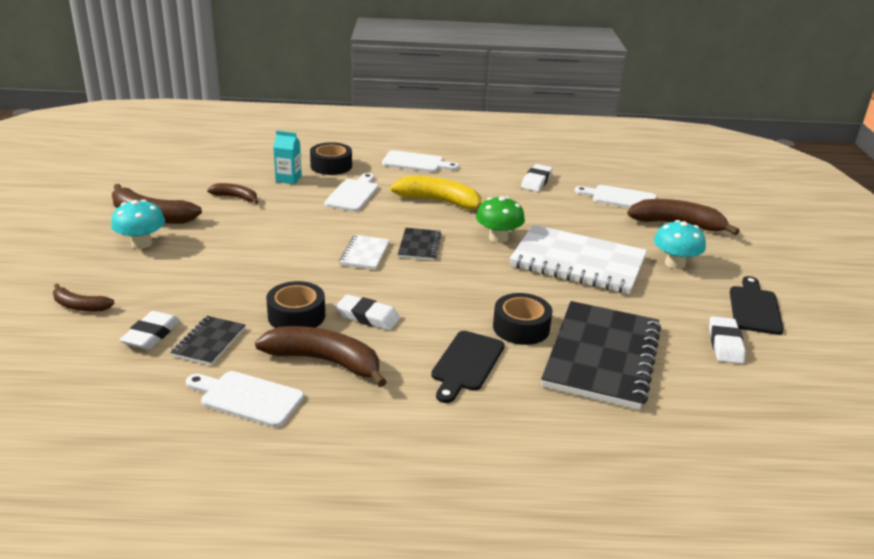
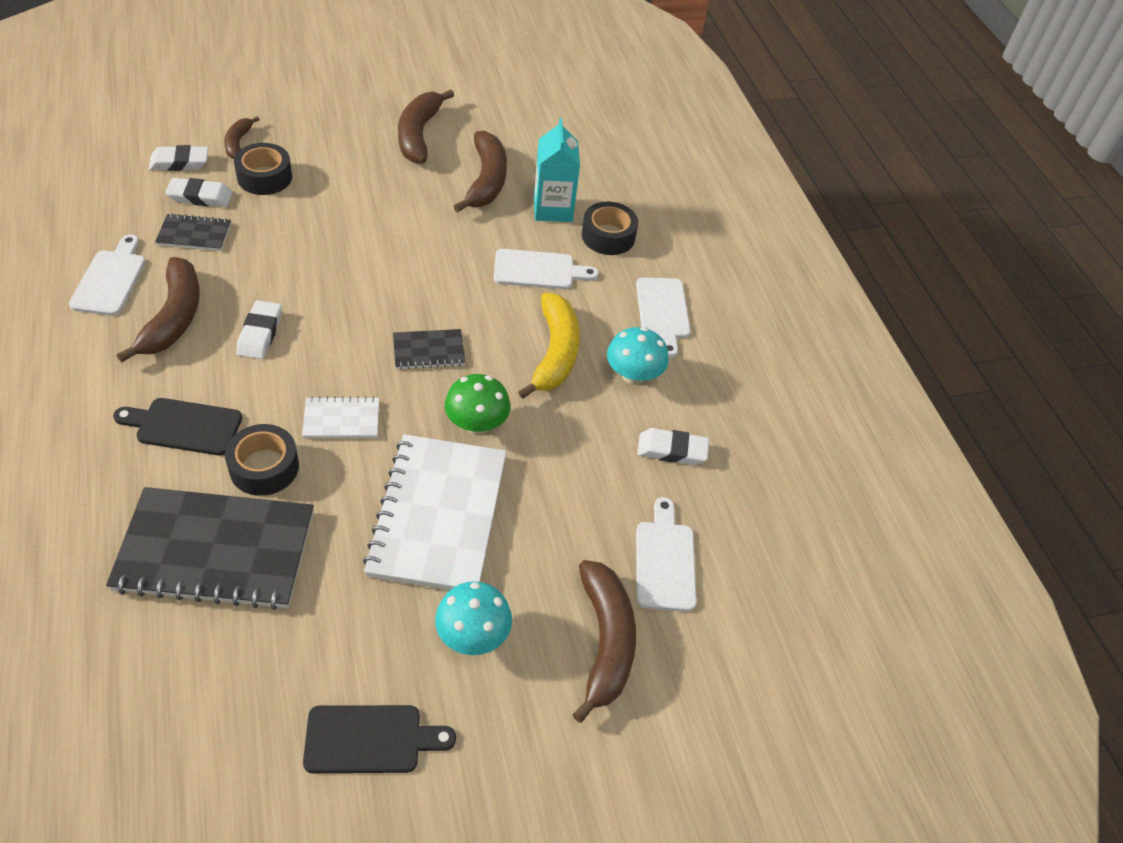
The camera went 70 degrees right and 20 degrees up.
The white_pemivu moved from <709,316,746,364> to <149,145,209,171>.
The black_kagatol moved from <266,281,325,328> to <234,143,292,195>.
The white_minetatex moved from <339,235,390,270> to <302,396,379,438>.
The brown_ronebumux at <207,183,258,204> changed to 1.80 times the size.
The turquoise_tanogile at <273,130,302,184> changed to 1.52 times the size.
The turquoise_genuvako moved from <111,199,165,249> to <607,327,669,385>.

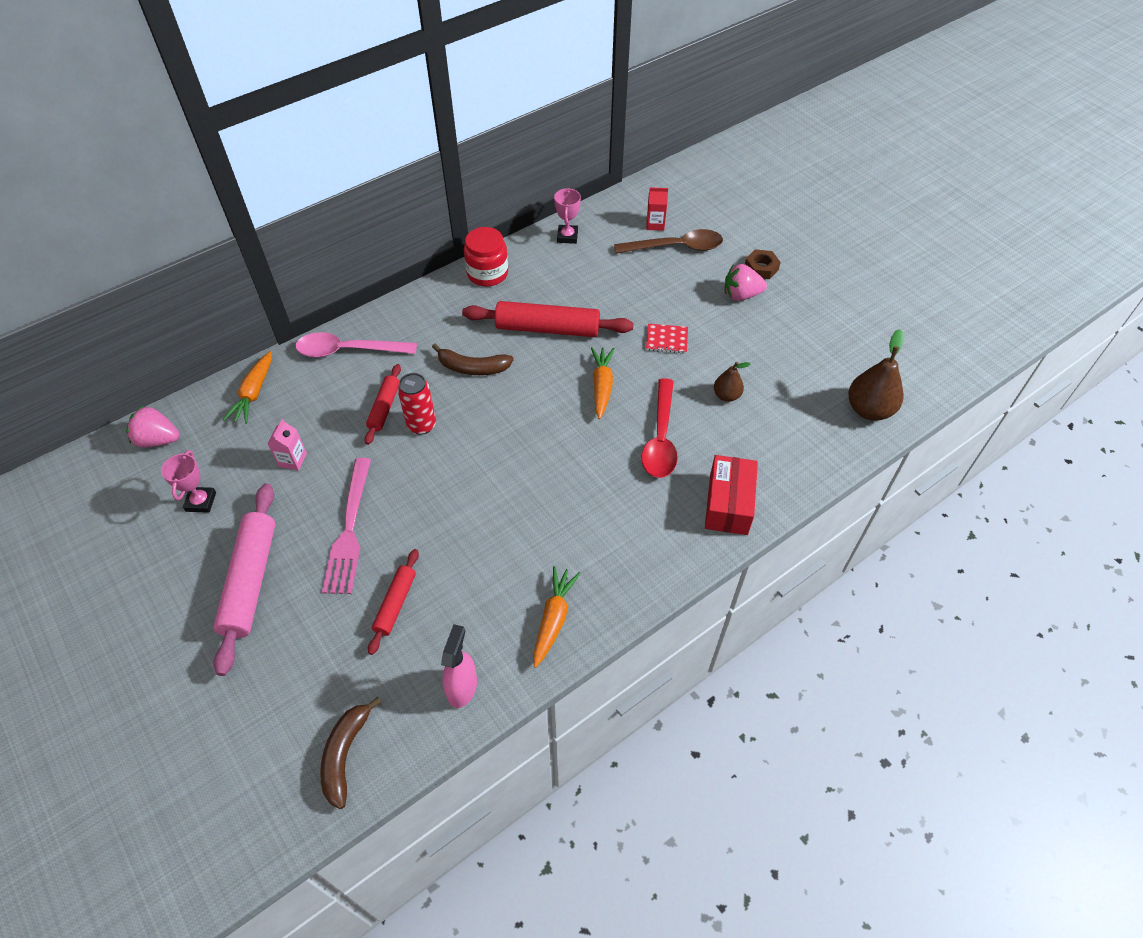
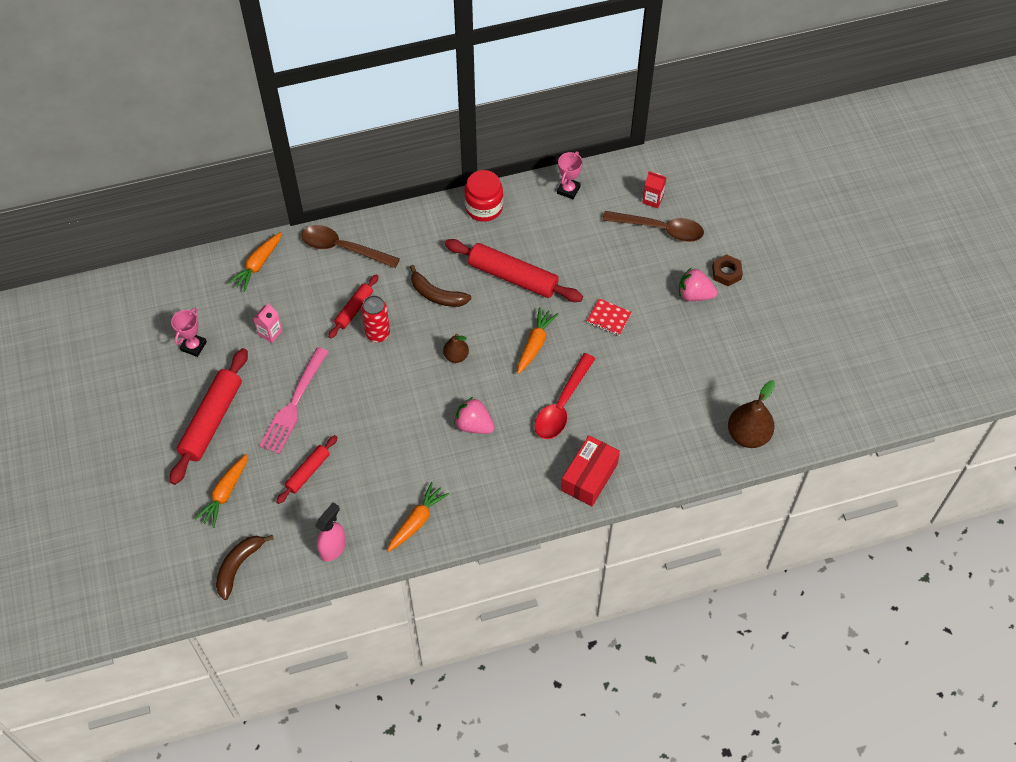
The camera went 20 degrees right and 5 degrees up.
The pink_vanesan at <213,483,276,676> became the red_vanesan at <170,348,248,485>.
The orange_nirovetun at <195,454,248,528> appeared.
The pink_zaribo at <296,332,417,357> became the brown_zaribo at <301,225,400,268>.
The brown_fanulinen moved from <714,362,751,402> to <443,334,469,363>.
The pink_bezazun moved from <126,406,179,448> to <454,397,495,434>.

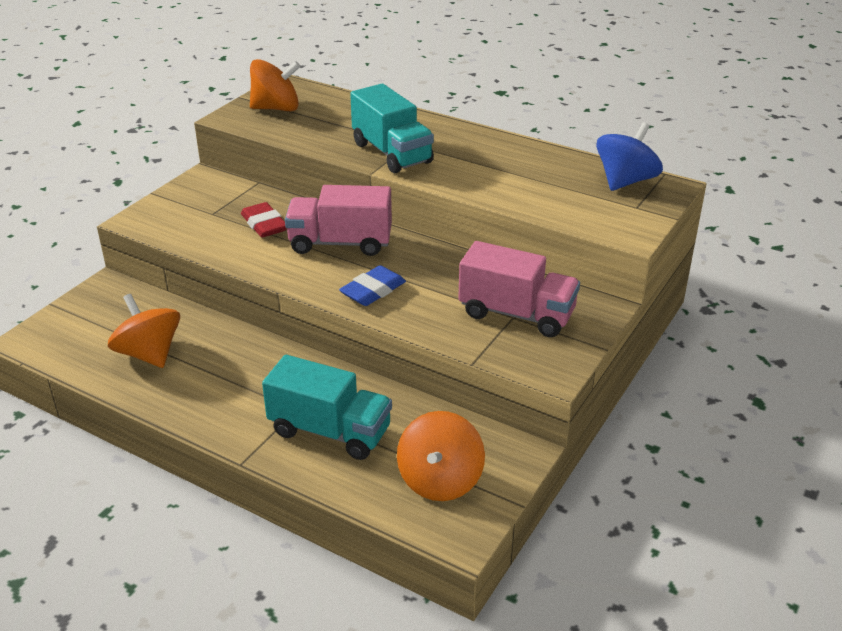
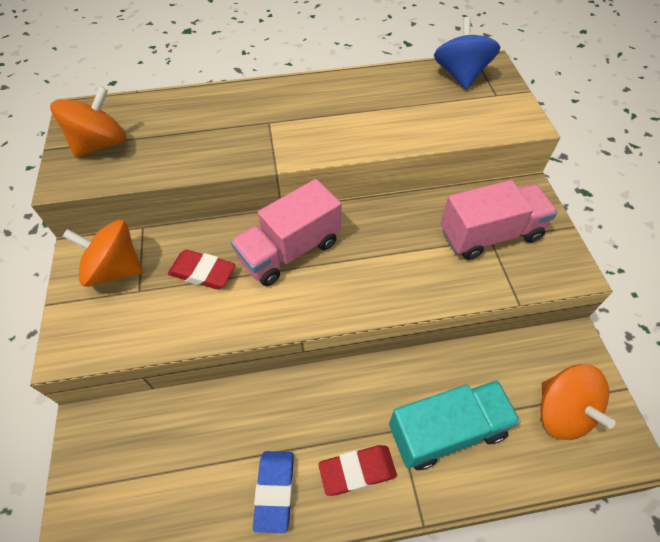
The camera went 40 degrees left and 20 degrees up.
The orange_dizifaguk moved from <108,294,180,368> to <62,220,143,287>.
The blue_pemivu moved from <339,265,406,306> to <253,451,294,533>.
The red_pemivu at <318,445,397,496> appeared.
The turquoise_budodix at <350,84,434,173> disappeared.

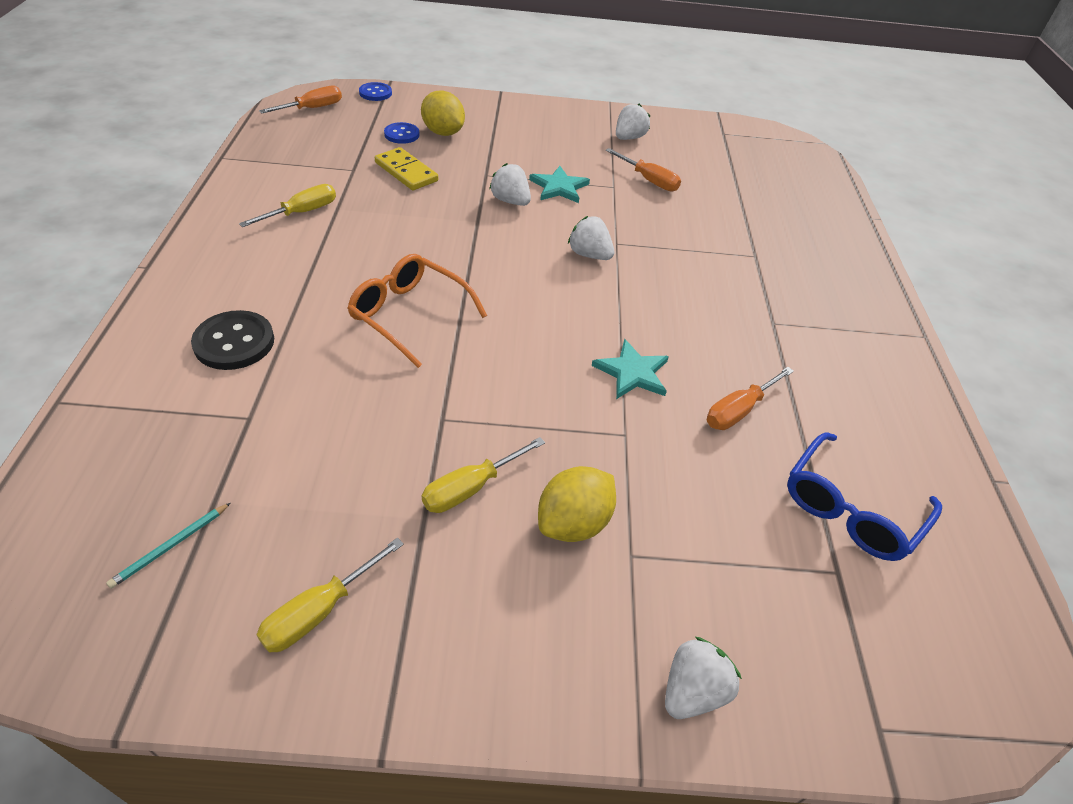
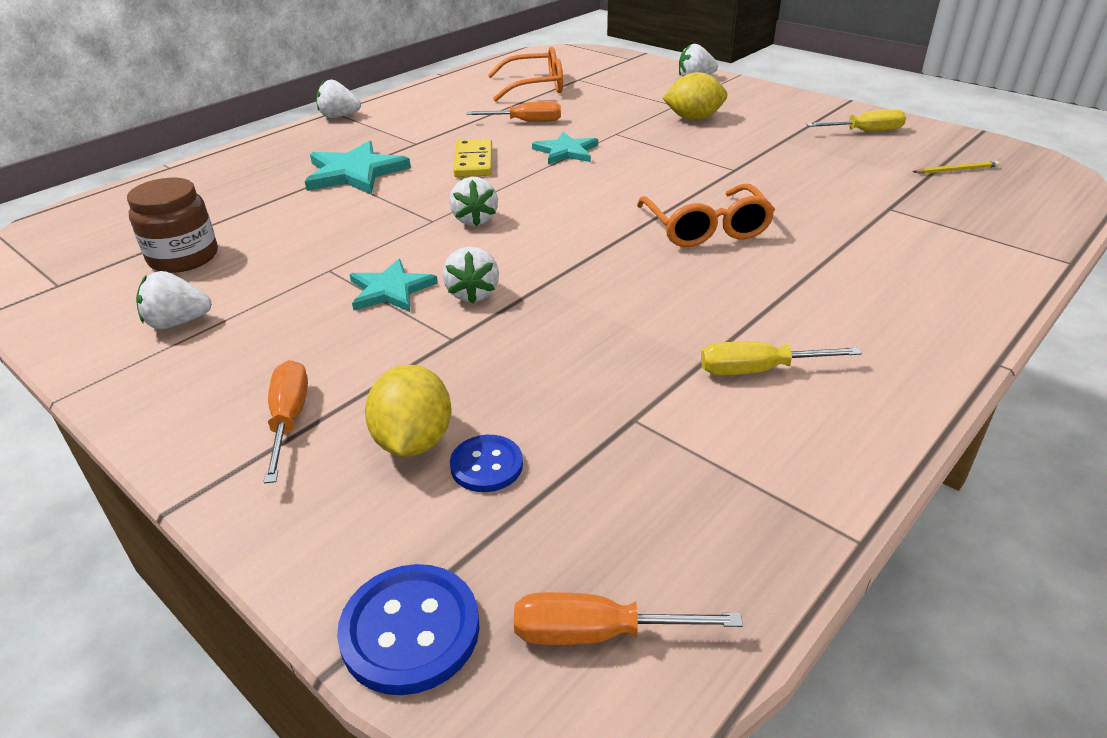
The camera went 135 degrees left and 10 degrees down.
The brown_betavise at <127,178,218,273> appeared.
The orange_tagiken moved from <606,148,681,191> to <264,360,308,484>.
The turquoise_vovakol at <305,141,411,194> appeared.
The white_bezazun at <316,80,361,118> appeared.
The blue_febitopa at <359,82,392,101> changed to 1.55 times the size.
The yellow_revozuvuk moved from <375,147,438,190> to <453,139,492,177>.
The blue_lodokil at <787,432,942,561> became the orange_lodokil at <488,47,563,102>.
The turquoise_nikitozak at <106,503,231,589> became the yellow_nikitozak at <913,161,999,174>.
The black_febitopa at <191,310,274,370> disappeared.
The yellow_tagiken at <422,437,545,513> disappeared.

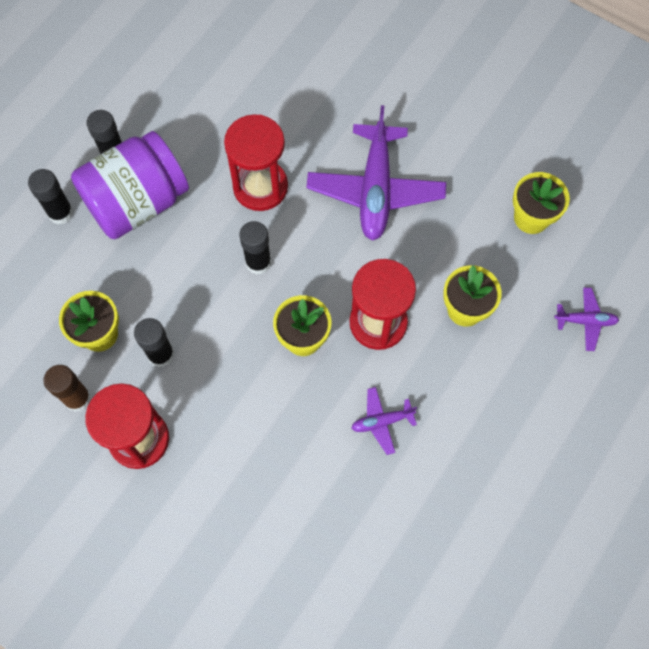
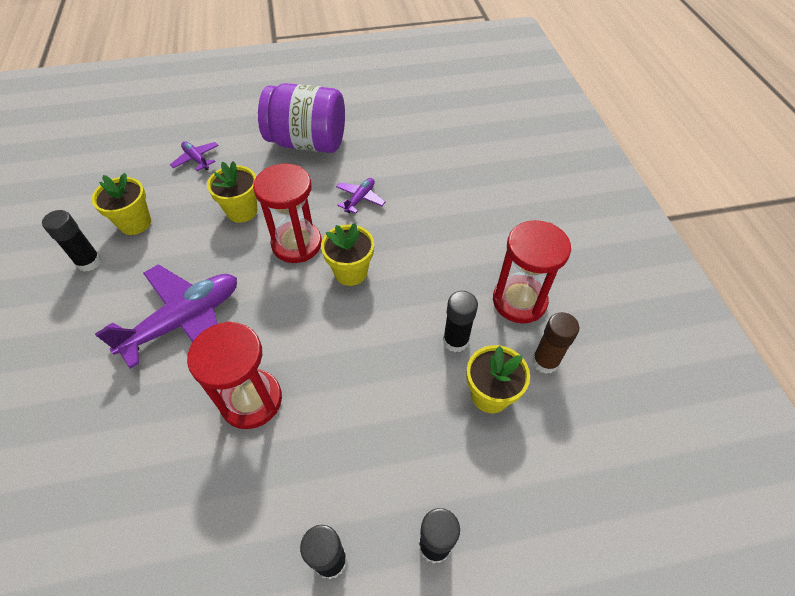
The camera went 135 degrees left and 15 degrees down.
The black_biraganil moved from <239,221,271,275> to <42,210,102,272>.
The purple_betavise moved from <71,131,189,239> to <258,83,345,153>.
The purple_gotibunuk at <352,387,417,455> turned 90 degrees counterclockwise.

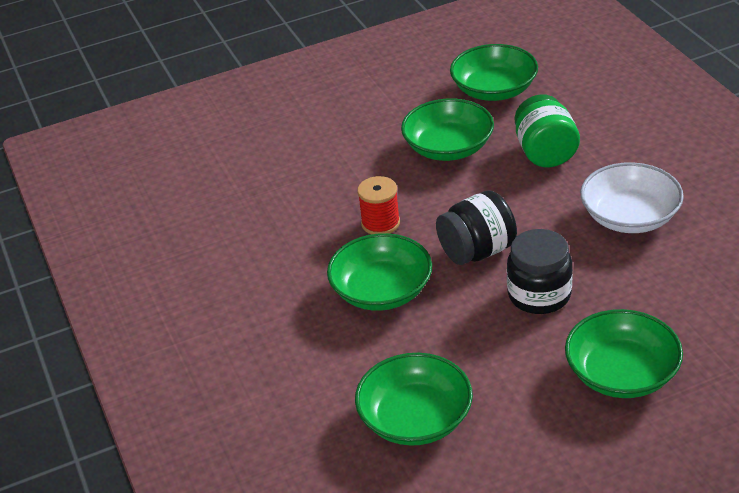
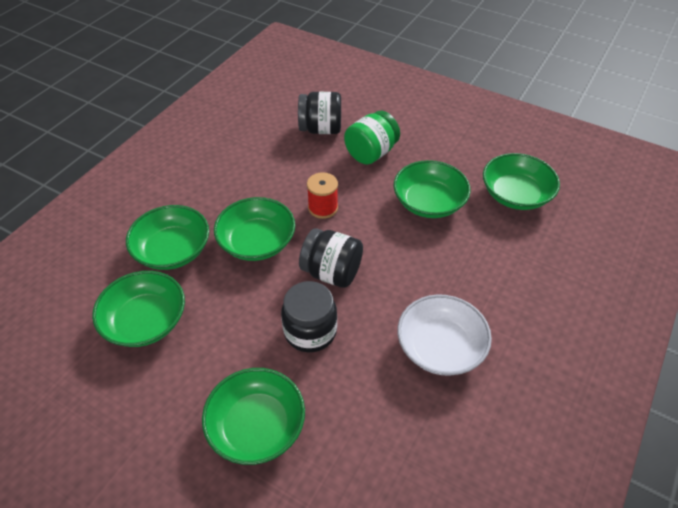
The camera went 50 degrees right and 10 degrees up.
The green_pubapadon at <126,205,209,270> appeared.
The black_betavise at <298,92,341,134> appeared.
The green_betavise moved from <515,94,580,167> to <344,111,400,165>.

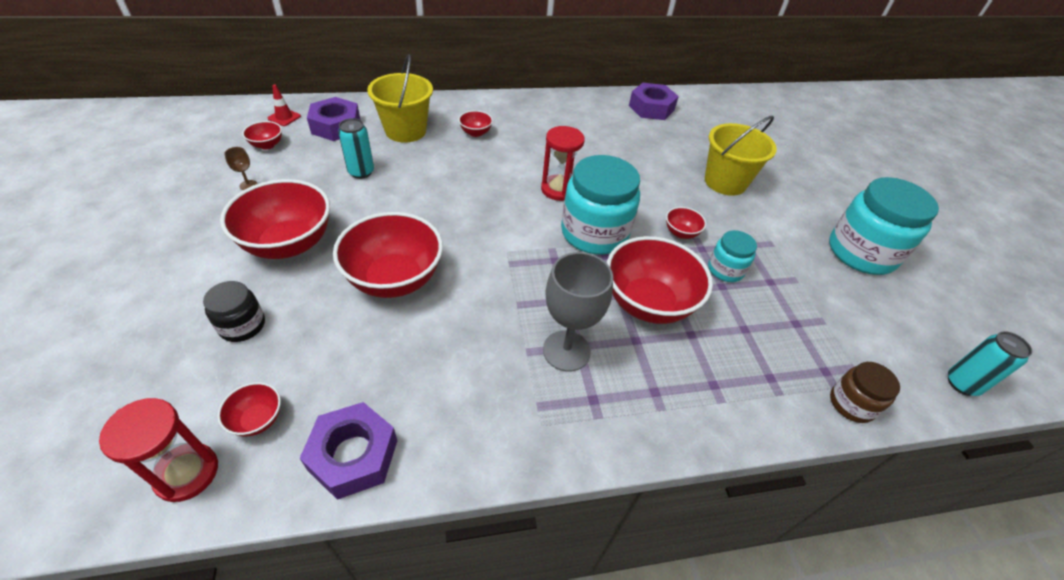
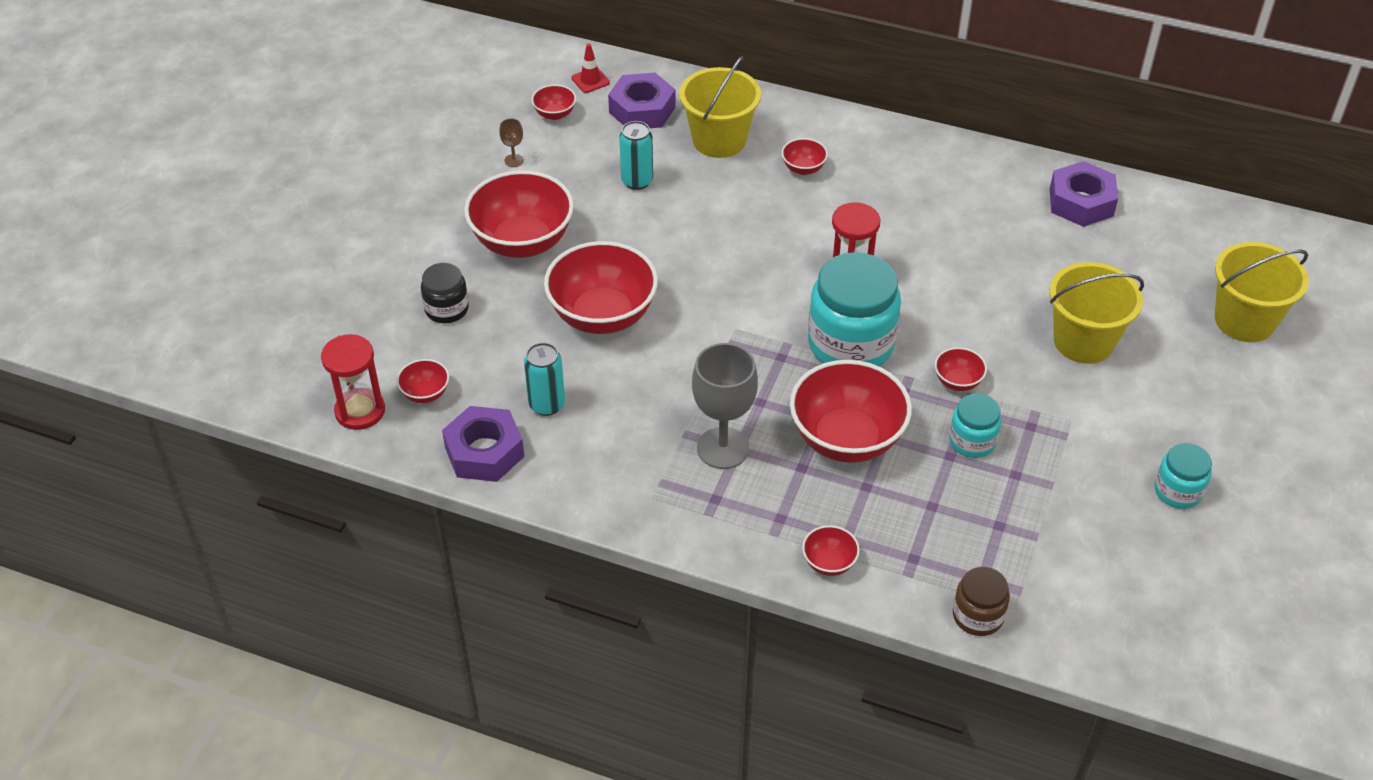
The camera went 35 degrees right and 0 degrees up.
The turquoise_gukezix moved from <948,331,1032,396> to <524,343,565,416>.
The red_pubapadon at <802,525,860,576> appeared.
The turquoise_betavise at <829,177,939,275> changed to 0.52 times the size.
The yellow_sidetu at <1215,242,1309,342> appeared.

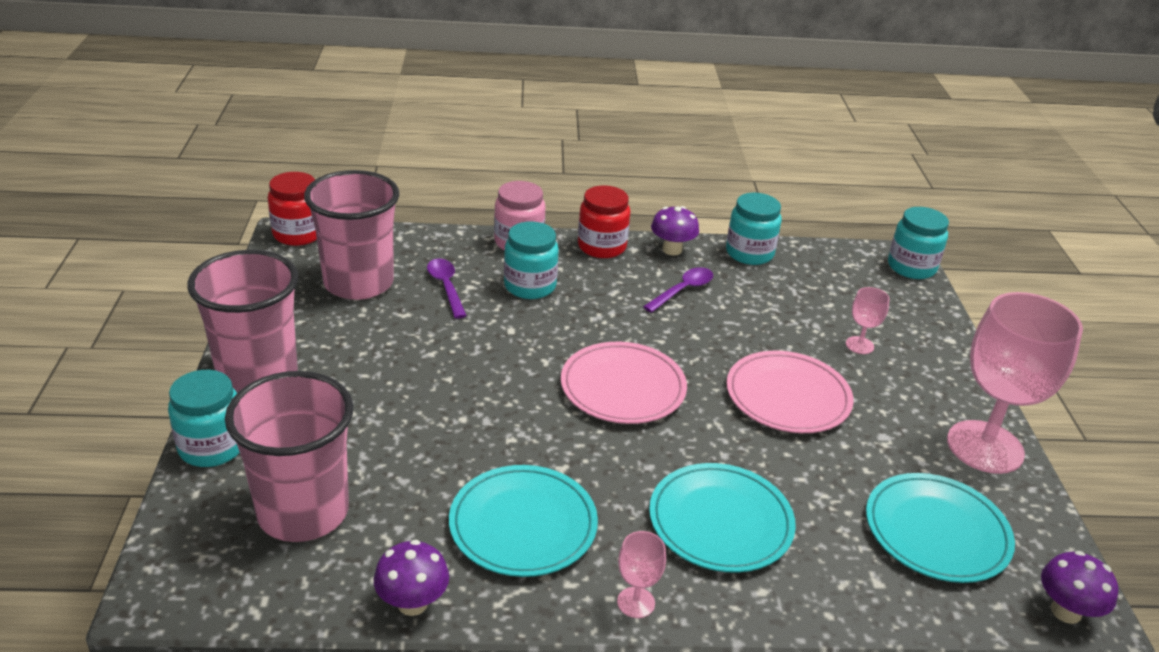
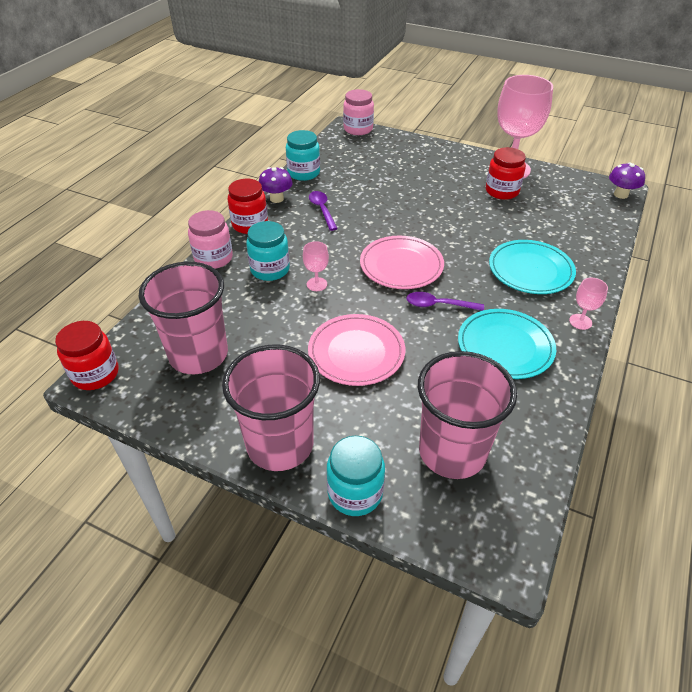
The camera went 60 degrees left and 10 degrees up.
The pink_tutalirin moved from <846,287,889,354> to <303,241,329,291>.
The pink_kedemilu moved from <726,351,853,433> to <308,314,405,386>.
The turquoise_betavise at <888,207,949,279> became the pink_betavise at <343,89,374,135>.
The purple_zaribo moved from <427,259,467,319> to <407,292,484,311>.
The red_betavise at <486,147,526,200> appeared.
The purple_genuvako at <374,540,449,616> disappeared.
The turquoise_kedemilu at <866,473,1015,583> disappeared.

